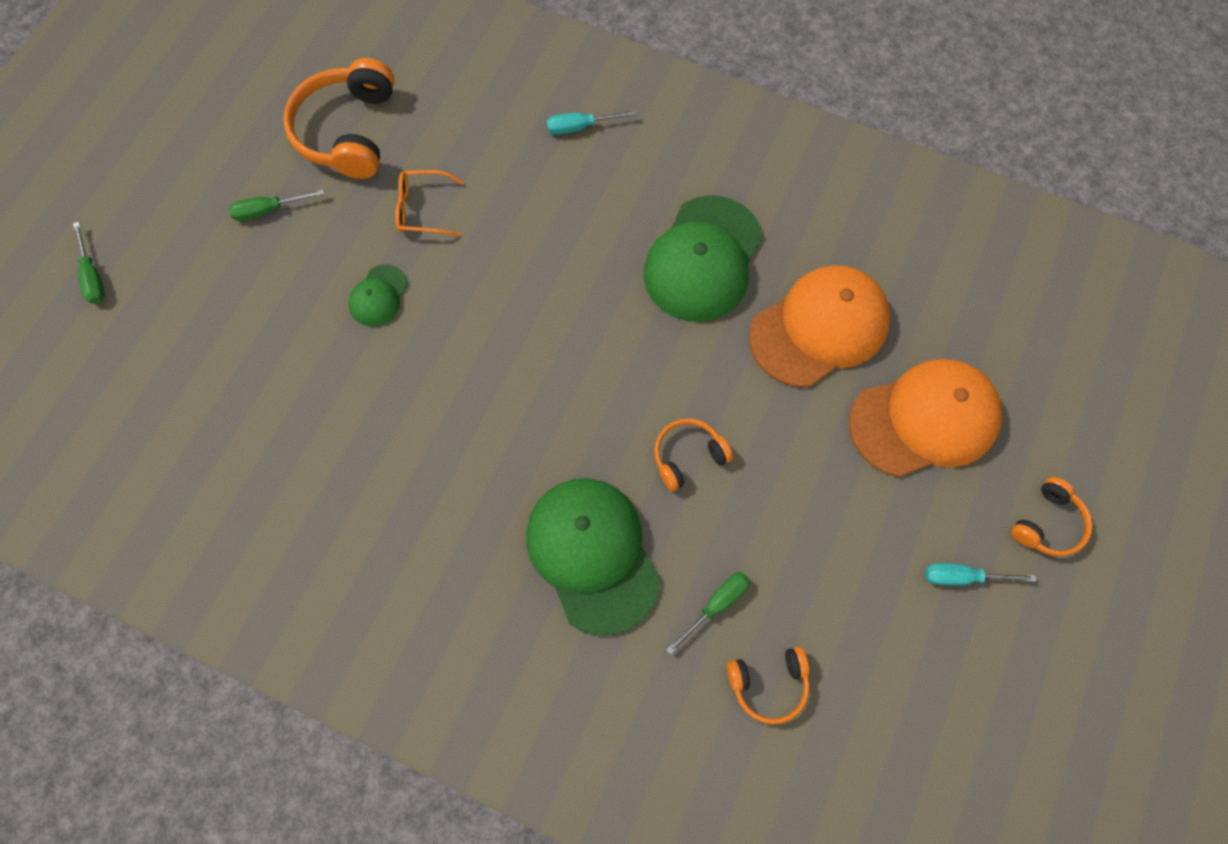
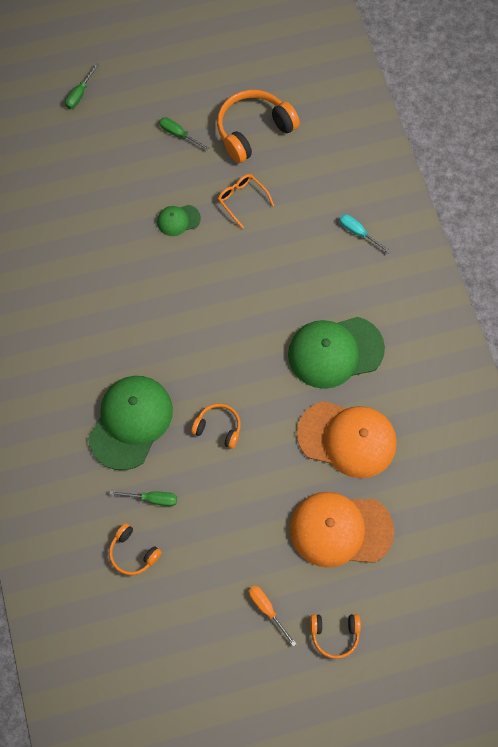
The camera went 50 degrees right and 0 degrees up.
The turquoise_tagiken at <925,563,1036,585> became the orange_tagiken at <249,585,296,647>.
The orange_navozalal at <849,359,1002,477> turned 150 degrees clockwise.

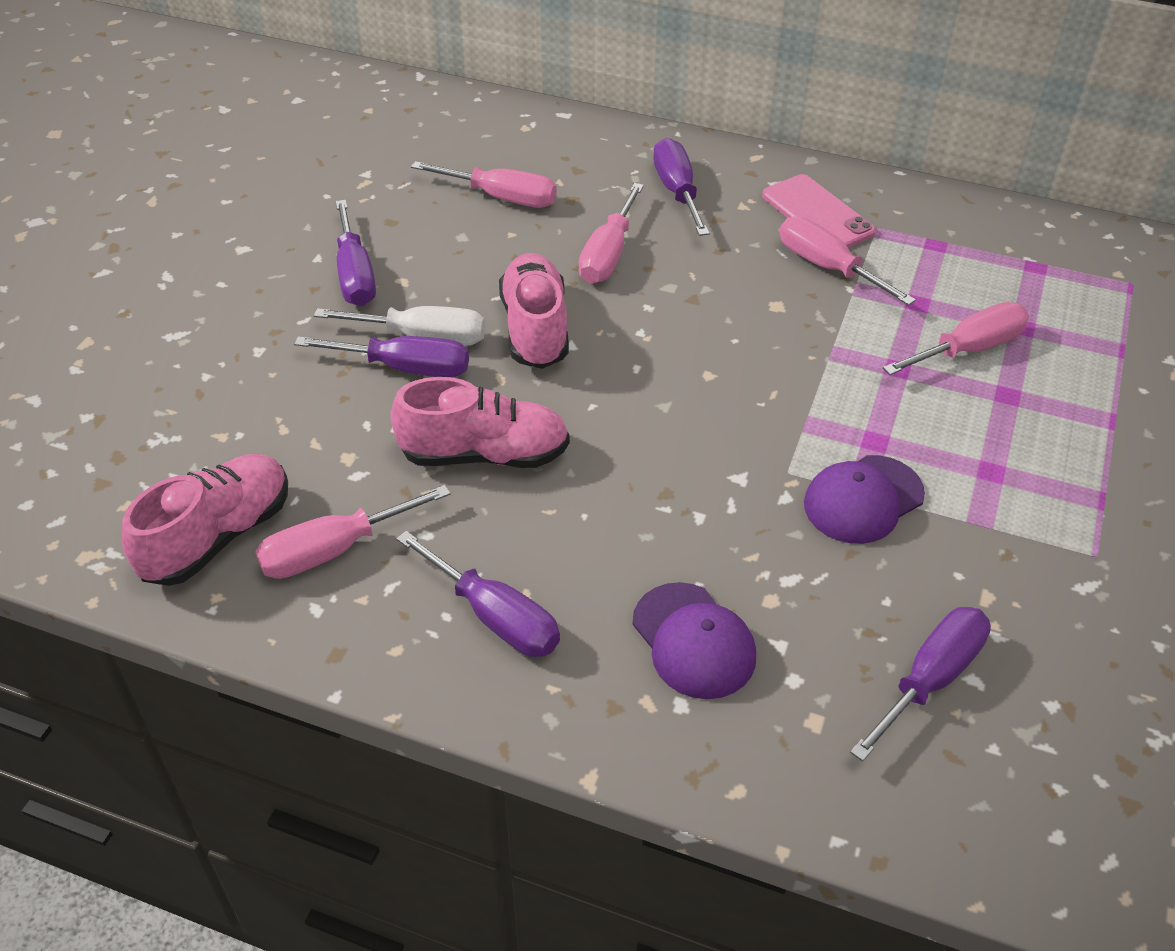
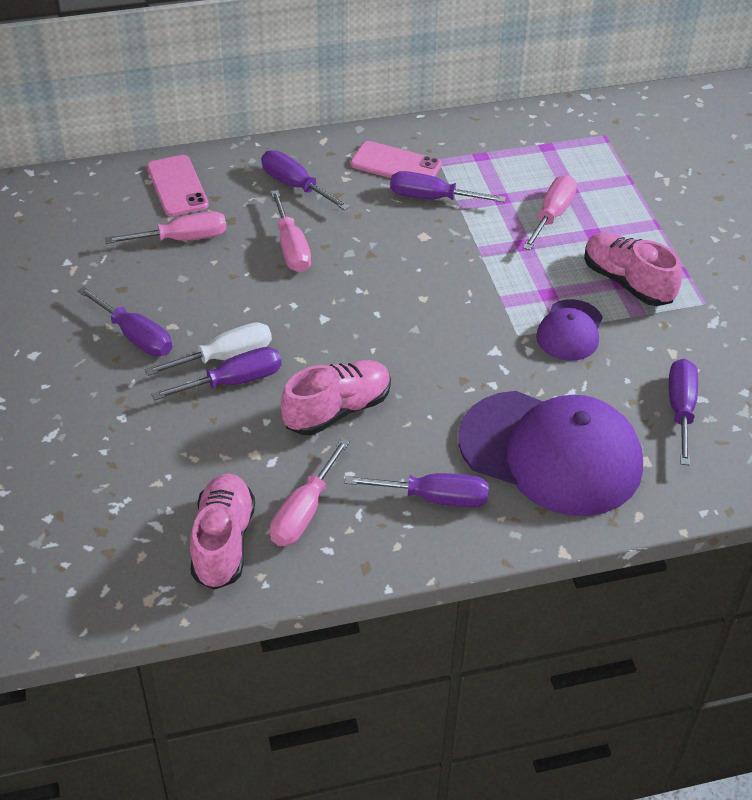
The camera went 35 degrees left and 0 degrees up.
The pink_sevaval at <147,155,209,216> appeared.
The pink_tagiken at <780,216,916,306> became the purple_tagiken at <390,171,506,203>.
The purple_navozalal at <632,582,756,699> changed to 2.02 times the size.
The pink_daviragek moved from <499,253,569,369> to <584,232,682,306>.

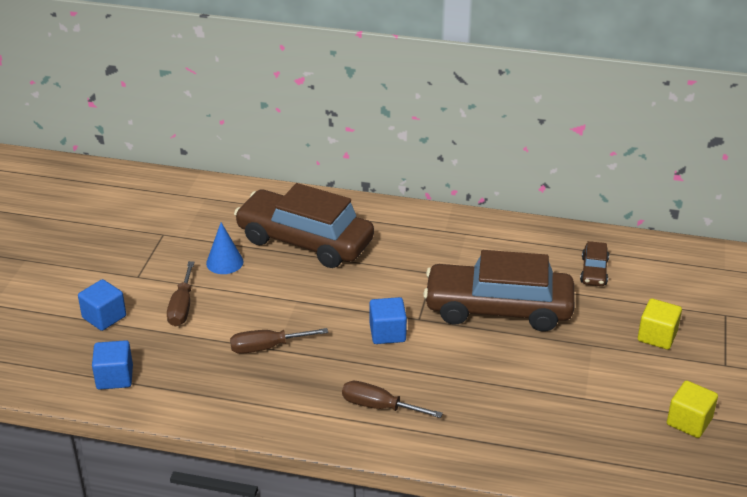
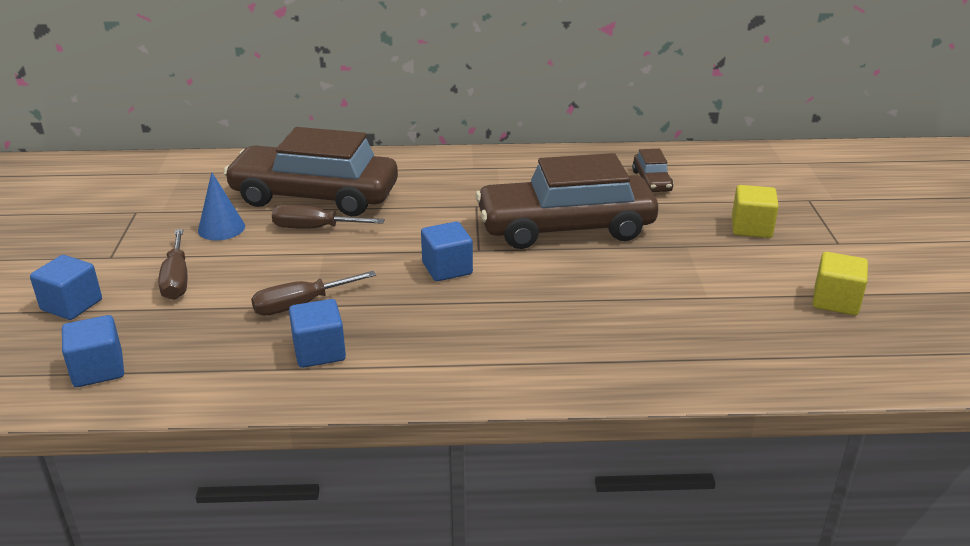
The camera went 15 degrees left and 5 degrees down.
The brown_tagiken moved from <342,381,443,418> to <272,205,385,229>.
The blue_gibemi at <289,299,346,368> appeared.

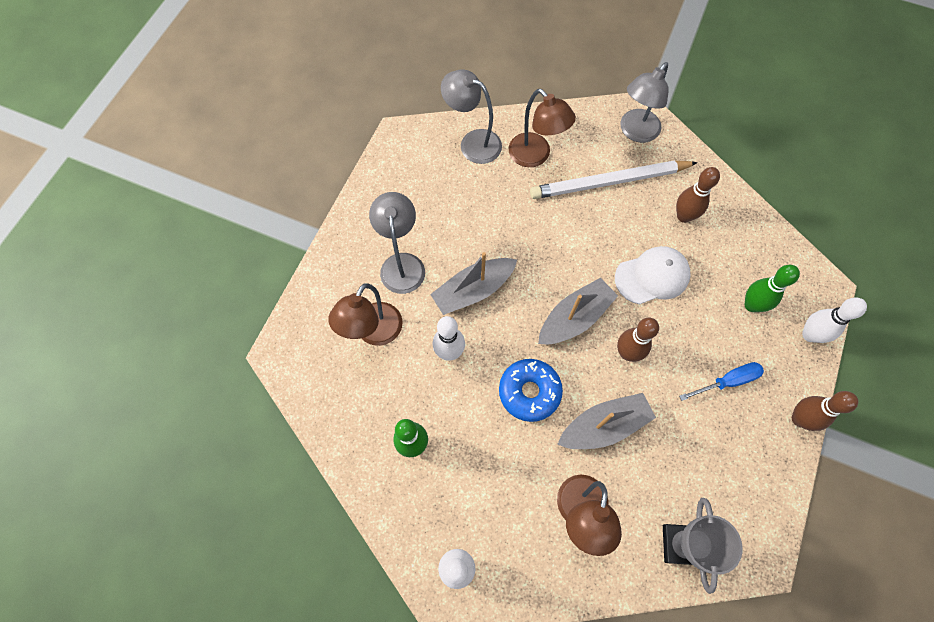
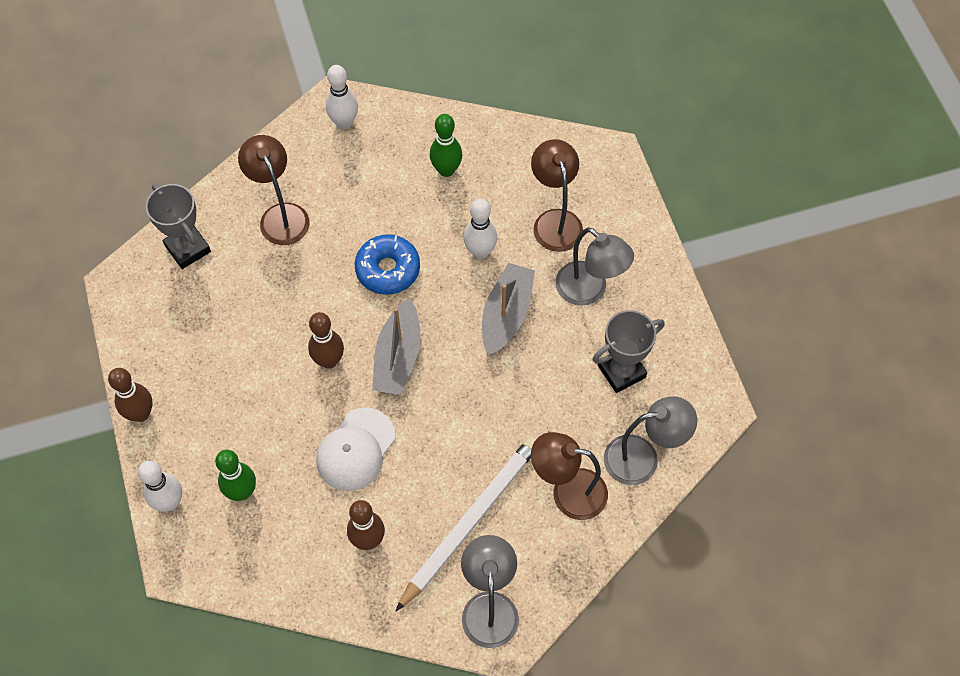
The camera went 140 degrees right and 5 degrees down.
The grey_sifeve at <592,310,665,393> appeared.
The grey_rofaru at <557,393,656,449> disappeared.
The blue_tagiken at <679,362,764,401> disappeared.

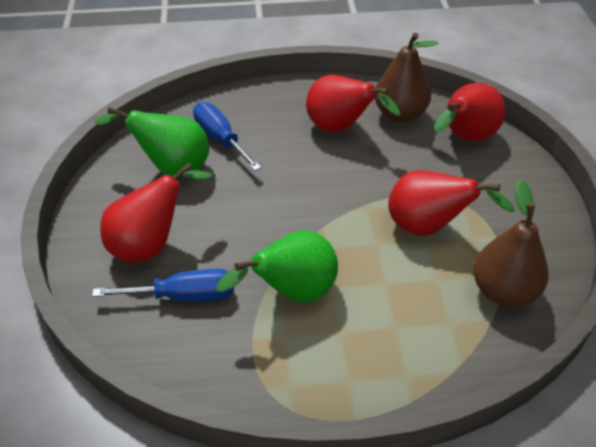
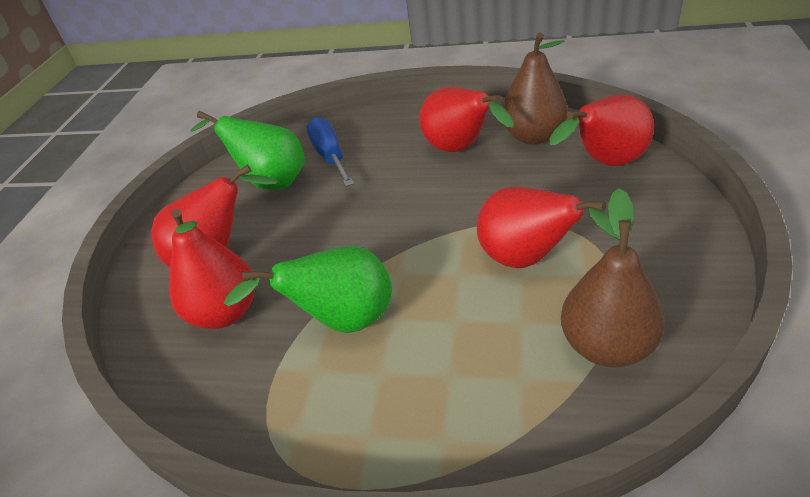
The camera went 20 degrees right and 5 degrees down.
The blue_tagiken at <92,269,234,302> was replaced by the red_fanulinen at <169,209,255,329>.

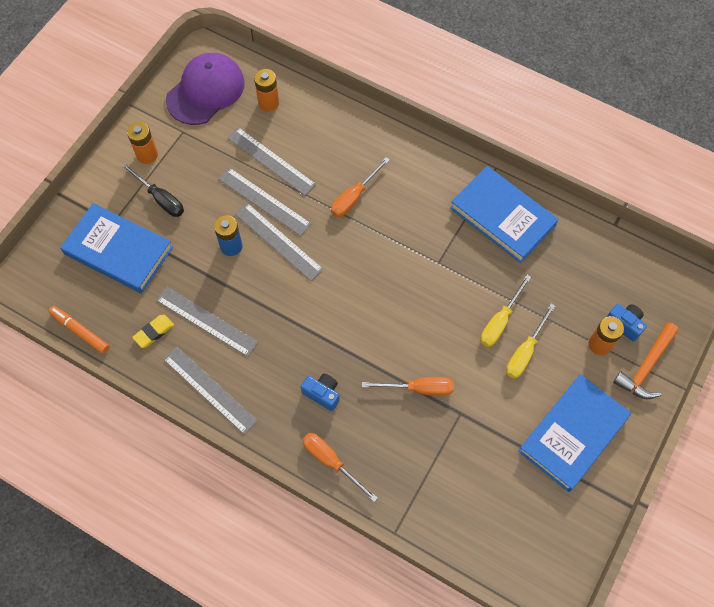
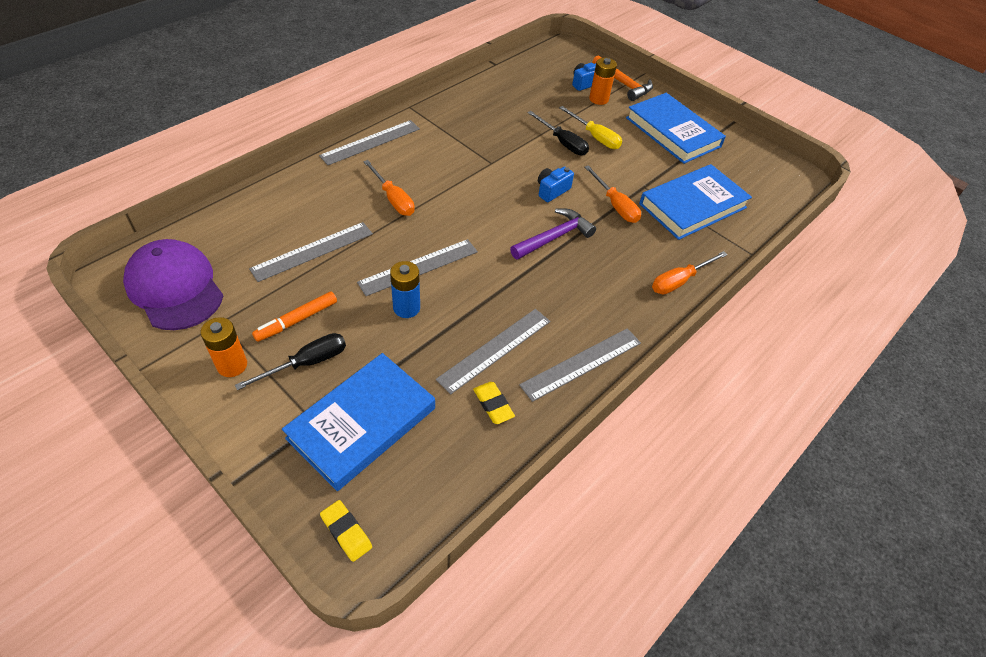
The camera went 80 degrees left and 15 degrees down.
The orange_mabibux moved from <49,306,110,354> to <252,291,337,342>.
The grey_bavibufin moved from <218,167,311,236> to <319,120,420,165>.
The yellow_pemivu at <320,500,372,562> appeared.
The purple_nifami at <510,208,596,260> appeared.
The yellow_tagiken at <480,275,531,347> became the black_tagiken at <527,111,589,155>.
The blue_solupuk moved from <301,374,340,411> to <538,167,574,202>.
The orange_tagiken at <362,377,454,396> turned 135 degrees clockwise.
The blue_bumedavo moved from <450,166,559,263> to <639,164,752,240>.
The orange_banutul at <254,69,279,112> disappeared.

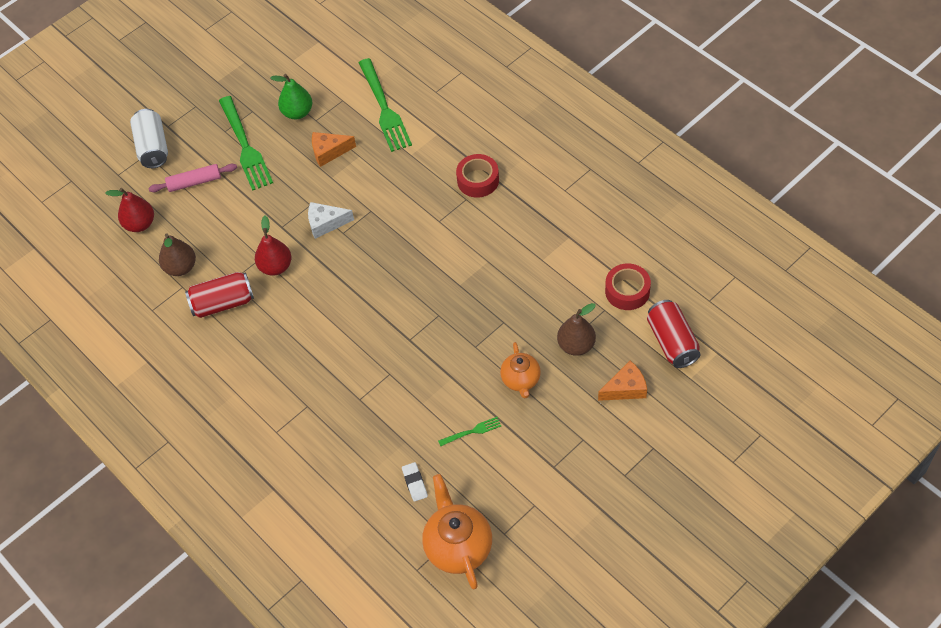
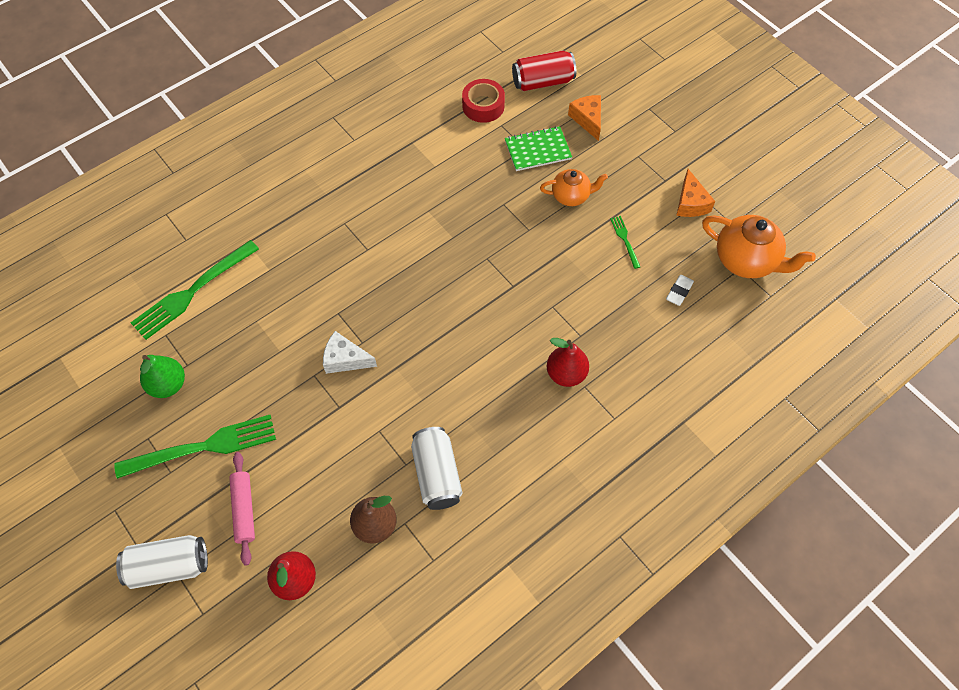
The camera went 90 degrees left and 5 degrees up.
The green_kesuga at <359,58,412,152> turned 150 degrees clockwise.
The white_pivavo at <308,202,354,239> turned 105 degrees clockwise.
The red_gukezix at <185,272,254,318> became the white_gukezix at <411,427,462,510>.
The brown_fanulinen at <557,303,596,356> was replaced by the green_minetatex at <505,126,572,171>.
The red_fanulinen moved from <255,216,291,276> to <547,338,589,387>.
The white_pemivu at <402,462,428,502> turned 45 degrees counterclockwise.
The orange_pivavo moved from <312,132,356,167> to <676,169,715,217>.
The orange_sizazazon at <422,474,492,589> turned 135 degrees counterclockwise.
The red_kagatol at <456,154,499,197> disappeared.

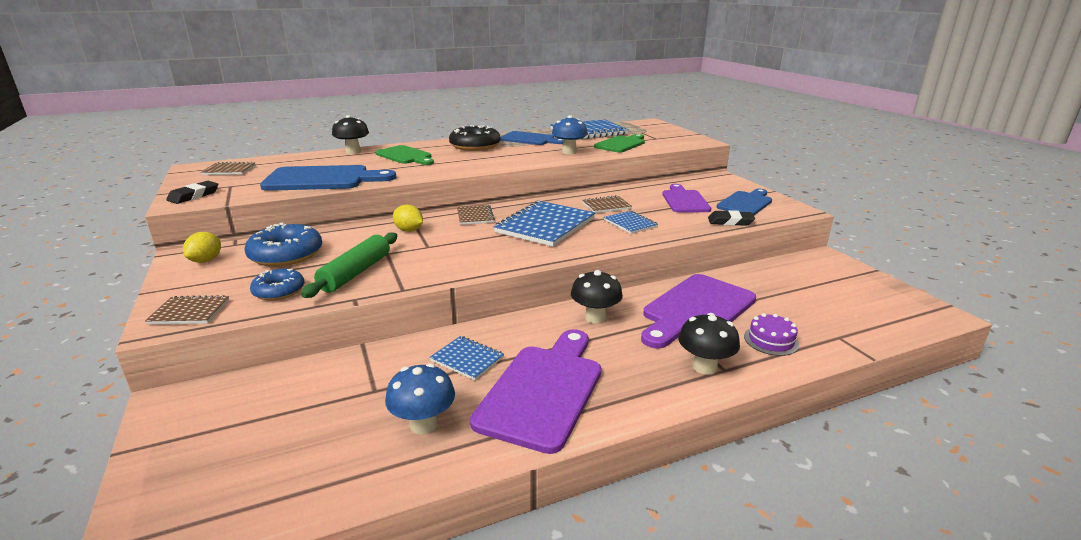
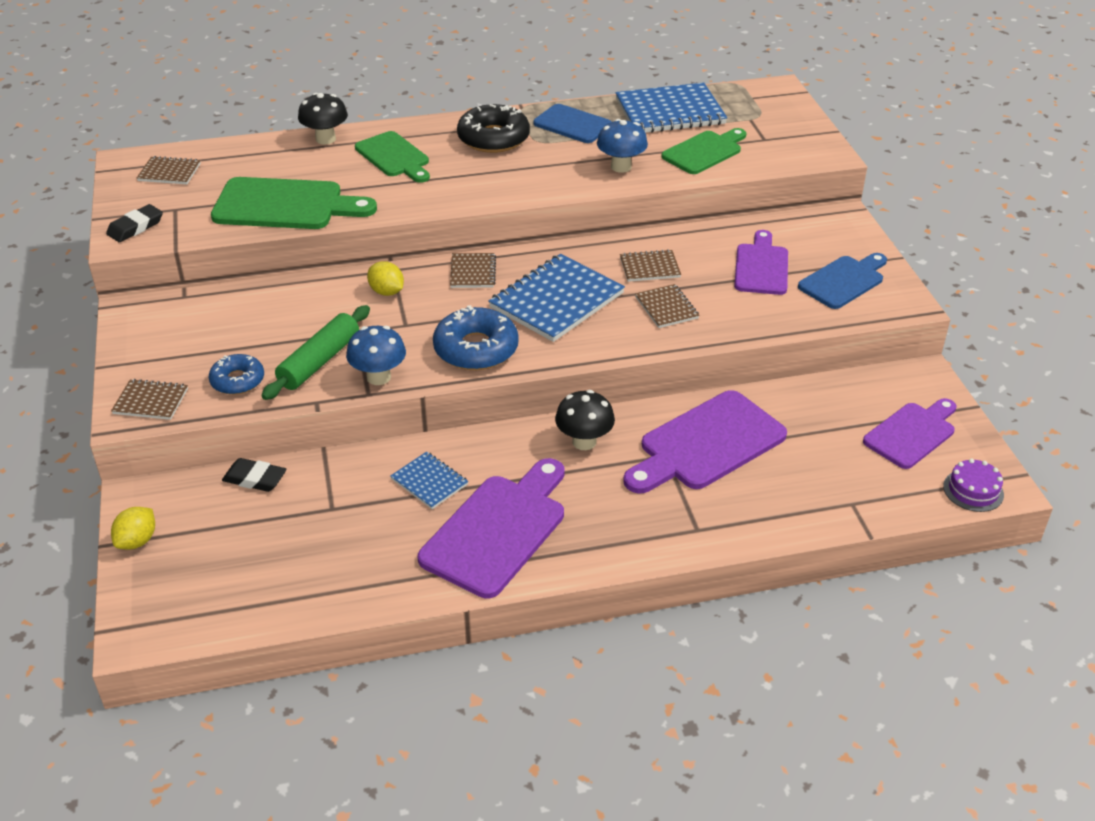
The camera went 10 degrees right and 15 degrees up.
The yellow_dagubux moved from <183,232,221,263> to <111,507,155,549>.
The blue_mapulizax at <260,165,396,191> became the green_mapulizax at <211,177,377,229>.
The black_pemivu moved from <708,210,755,226> to <222,458,287,492>.
The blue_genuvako moved from <385,363,455,434> to <346,326,406,385>.
The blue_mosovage moved from <244,223,322,267> to <433,305,519,370>.
The blue_minetatex at <604,211,658,234> became the brown_minetatex at <635,284,699,328>.
The purple_mapulizax at <863,398,956,469> appeared.
The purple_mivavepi moved from <744,313,799,356> to <943,459,1004,512>.
The black_genuvako at <678,313,740,375> disappeared.

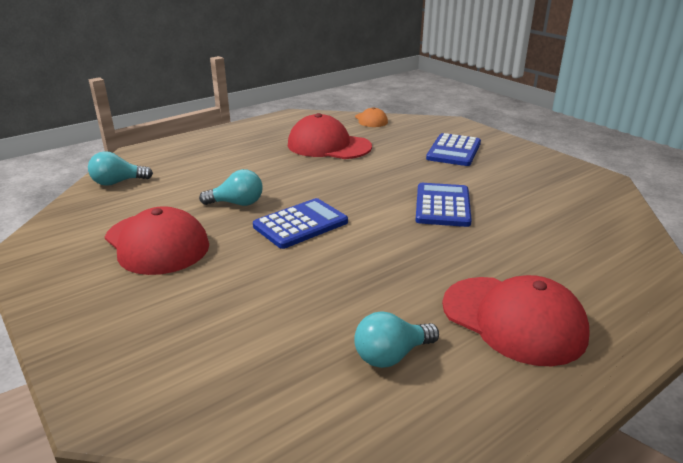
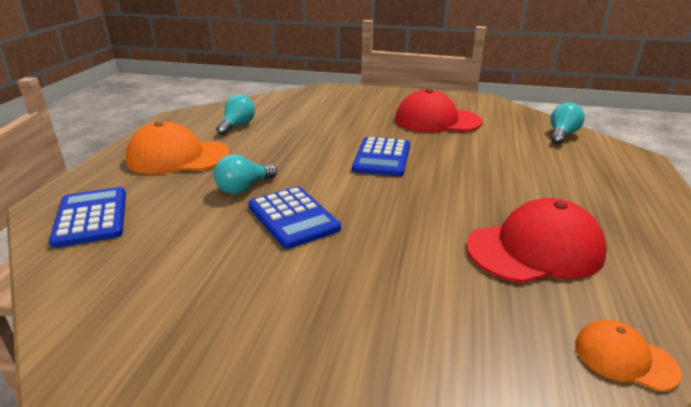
The camera went 140 degrees right and 0 degrees up.
The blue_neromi moved from <426,133,481,166> to <49,187,126,248>.
The red_navozalal at <442,275,590,366> became the orange_navozalal at <126,121,230,174>.
The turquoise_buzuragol moved from <199,169,263,206> to <214,154,277,194>.

